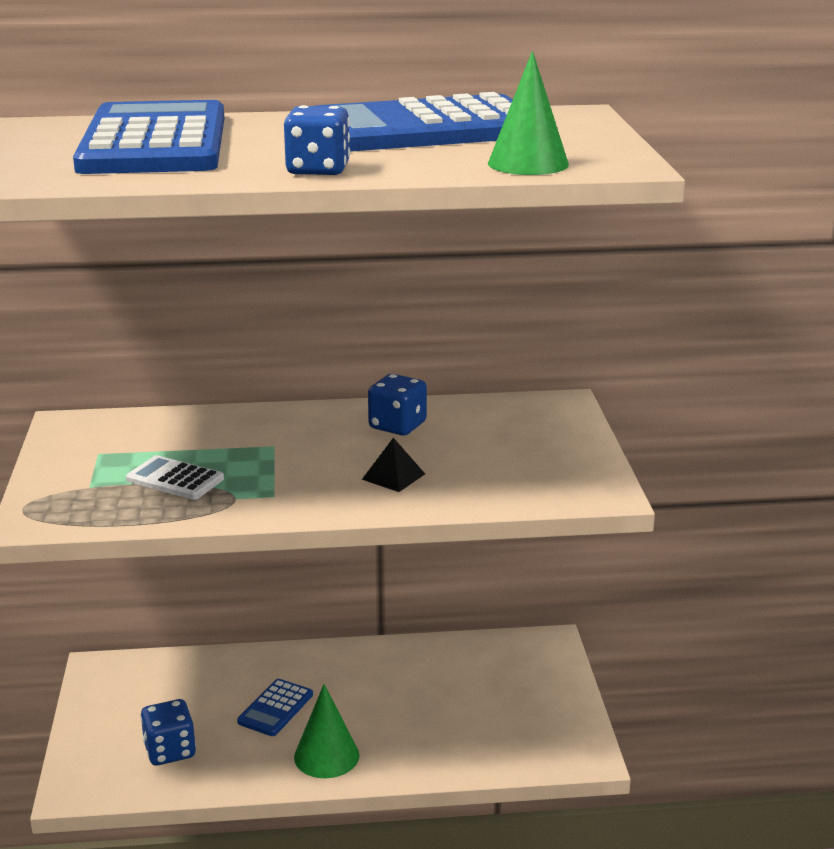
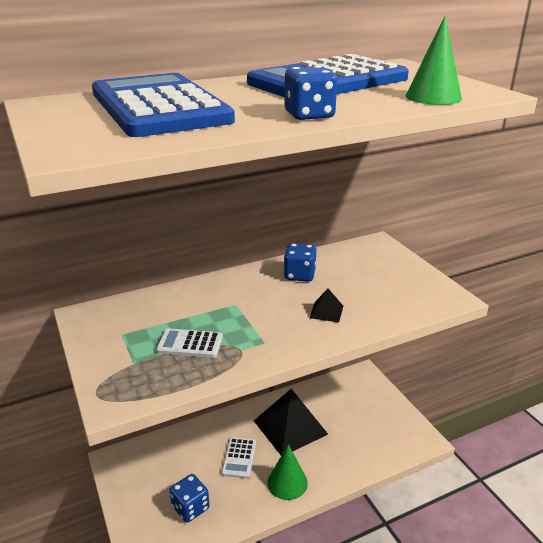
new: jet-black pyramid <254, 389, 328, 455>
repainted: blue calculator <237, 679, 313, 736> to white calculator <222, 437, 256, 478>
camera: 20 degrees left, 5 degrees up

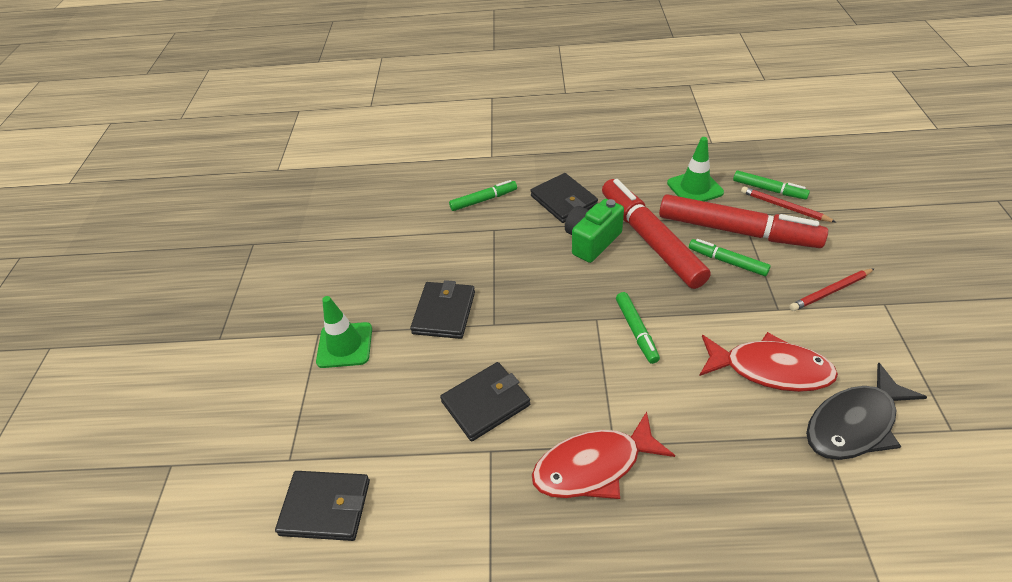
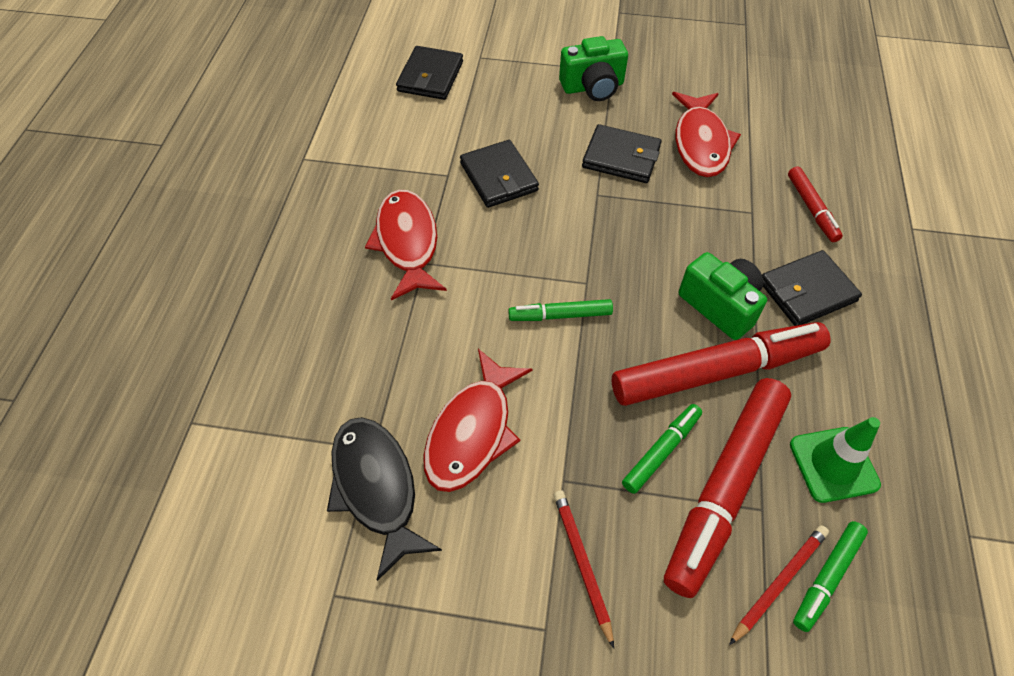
new: scarlet toy fish <672, 92, 741, 177>
swapped: emerald safety cone <316, 296, 372, 368> to emerald photo camera <559, 36, 628, 101>
repainted: emerald marker pen <449, 180, 517, 211> to scarlet marker pen <788, 166, 843, 242>
camera: 95 degrees right, 10 degrees up

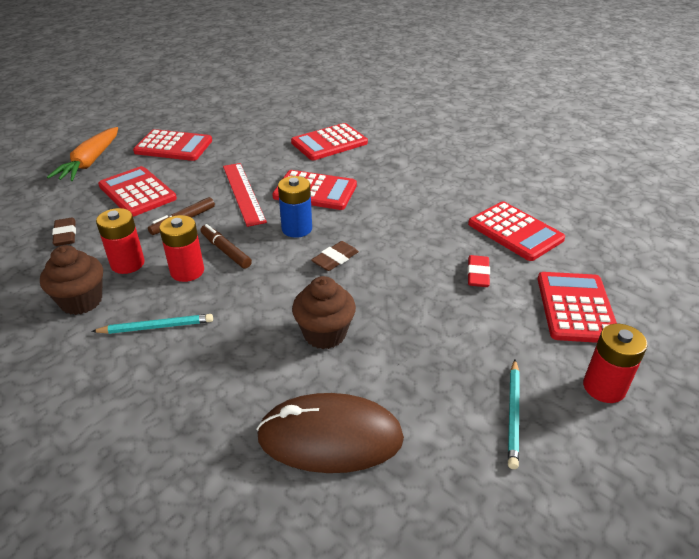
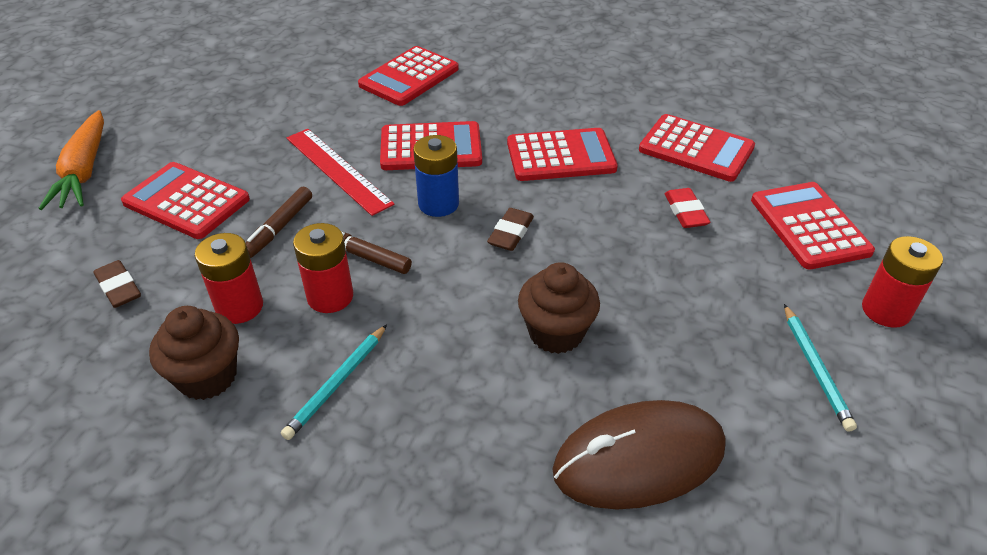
shifted: scarlet calculator <133, 129, 212, 161> to <507, 128, 618, 181>
rotated: aqua pencil <91, 314, 213, 334> = <281, 324, 387, 440> 150 degrees clockwise
camera: 20 degrees left, 5 degrees up

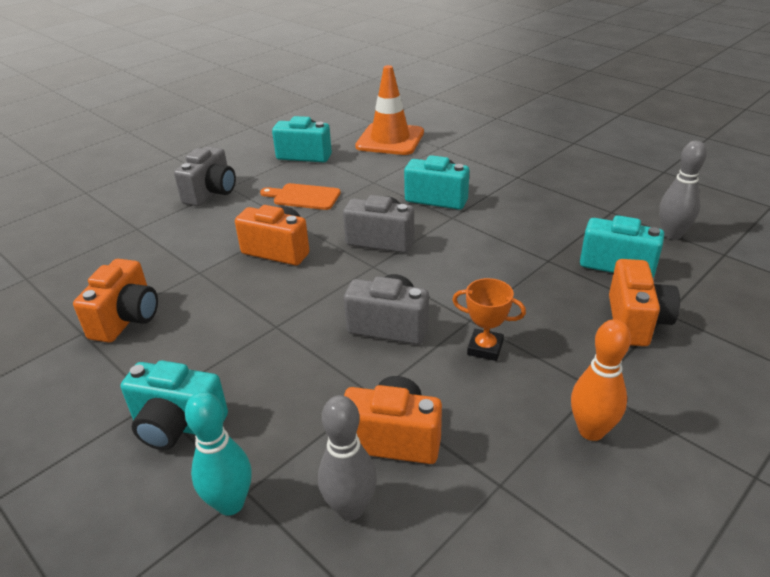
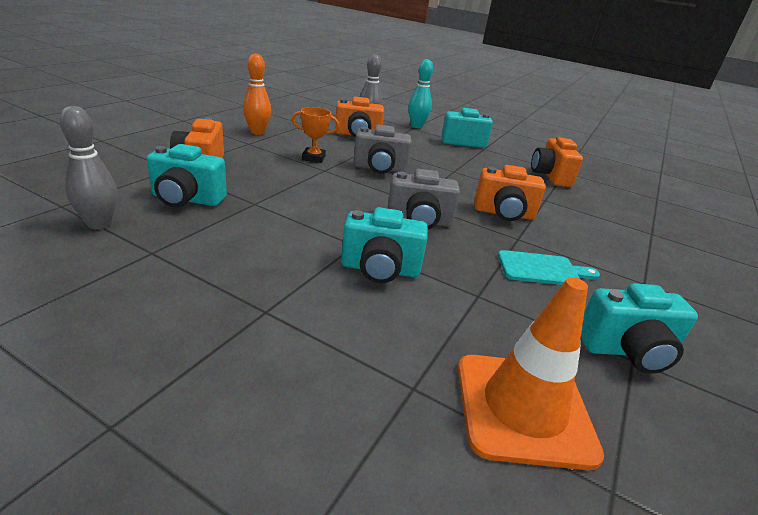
gone: gray photo camera <174, 146, 236, 206>
repainted: bright orange cutting board <260, 183, 341, 210> to aqua cutting board <498, 250, 600, 285>
camera: 160 degrees right, 5 degrees down

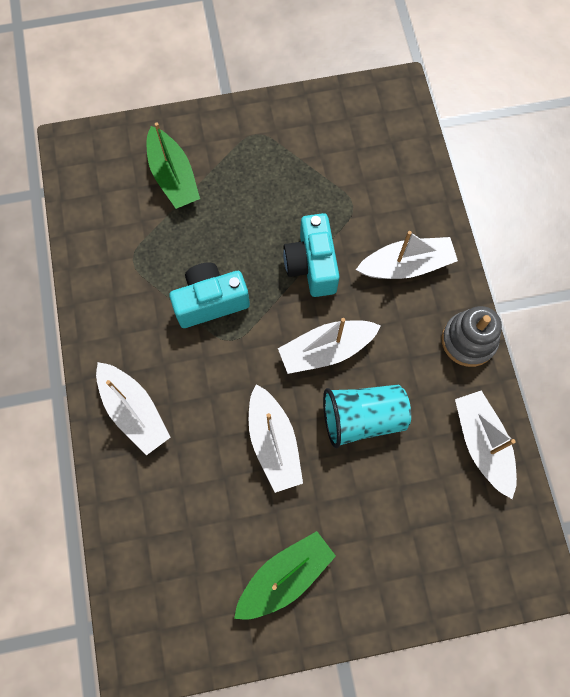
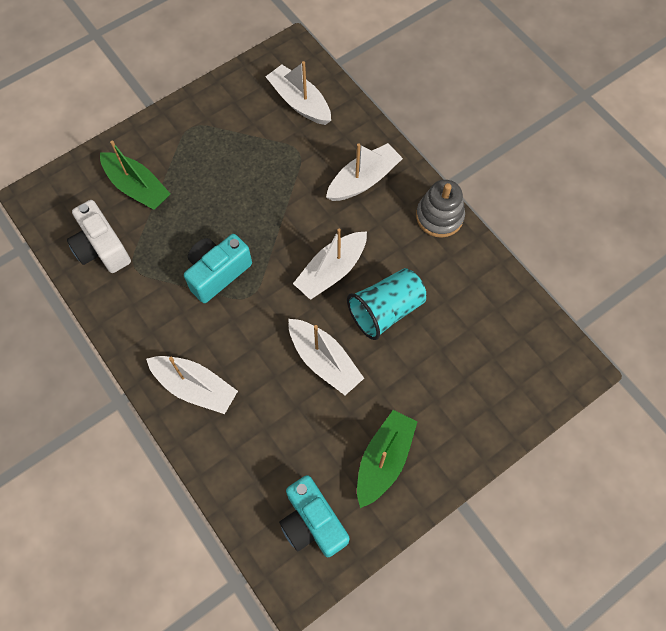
new: white photo camera <67, 200, 131, 273>
shifted: aqua photo camera <283, 213, 340, 297> to <279, 475, 350, 557>; white boat <455, 390, 517, 499> to <265, 61, 331, 125>
camera: 25 degrees left, 5 degrees down

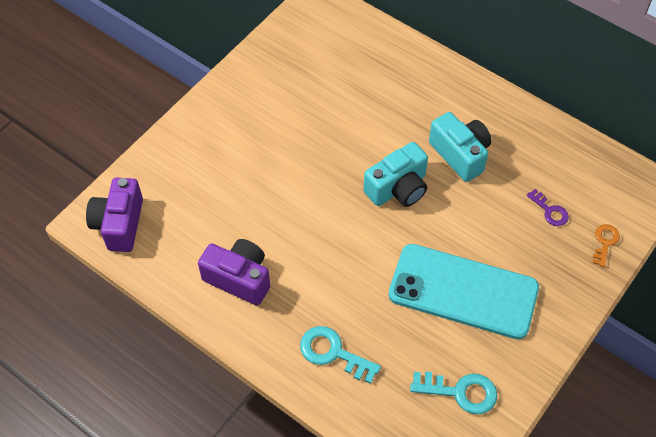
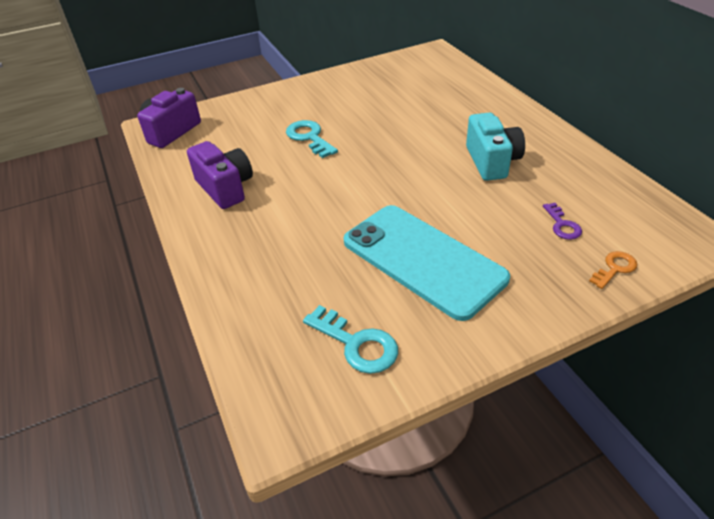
gone: aqua photo camera <363, 142, 428, 207>
shifted: aqua latchkey <300, 326, 381, 384> to <286, 120, 338, 158>
camera: 30 degrees right, 15 degrees down

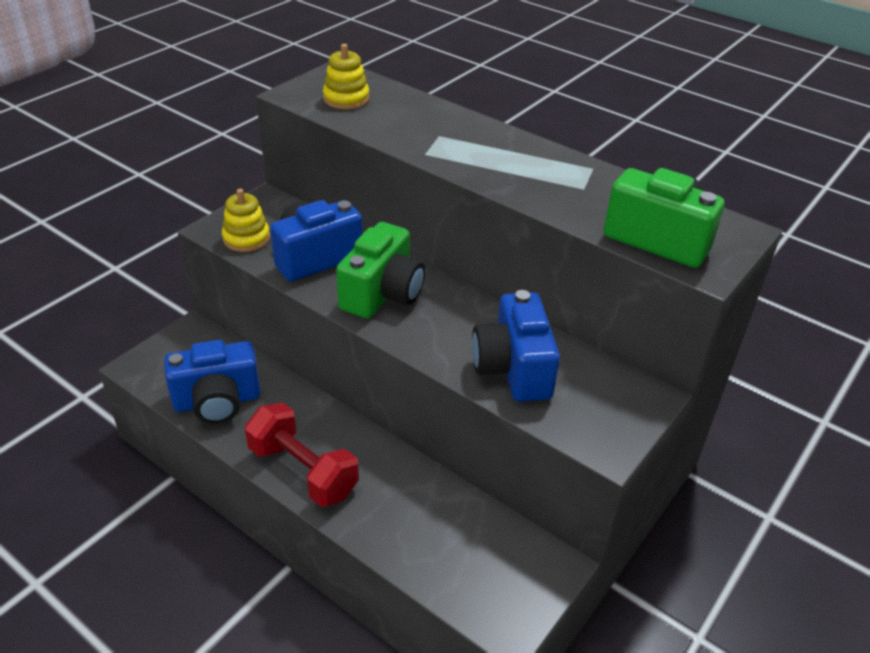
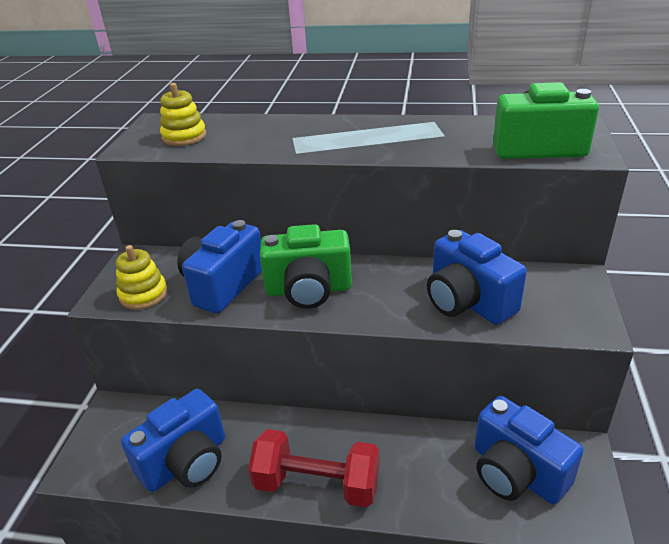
new: blue photo camera <475, 396, 584, 504>
rotated: emerald photo camera <336, 222, 425, 318> = <260, 224, 352, 309> 90 degrees clockwise
camera: 25 degrees left, 5 degrees down

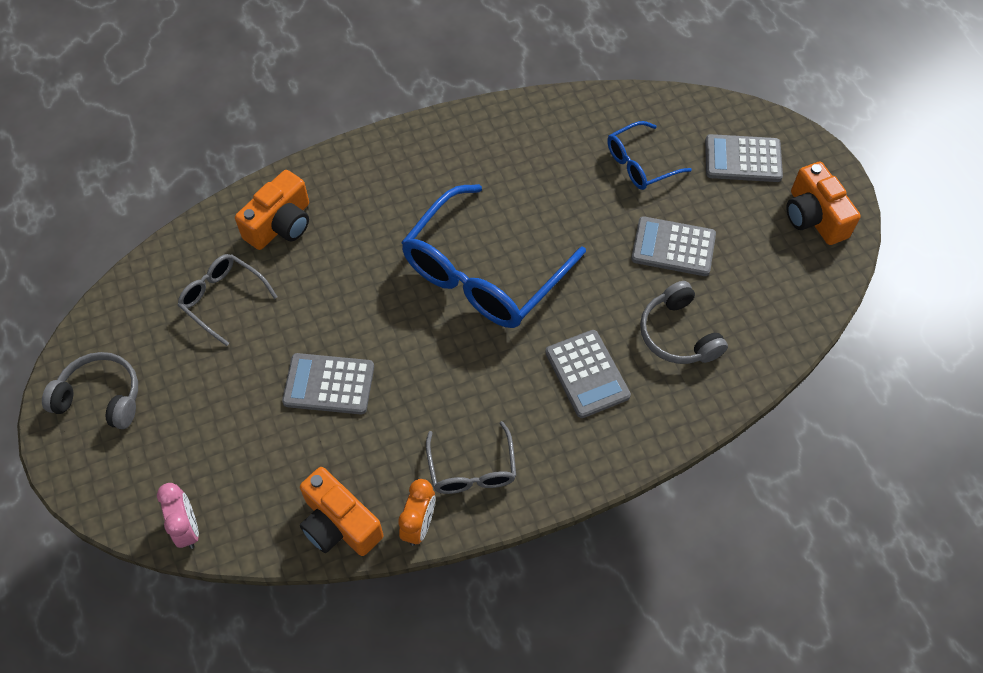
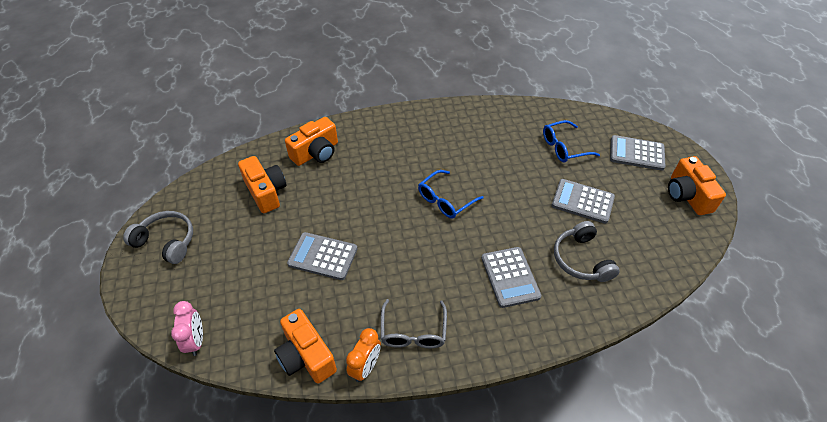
swapped: gray glasses <178, 254, 277, 346> to bright orange photo camera <238, 156, 287, 213>
scaled: blue glasses <401, 184, 586, 328> = <418, 170, 484, 218> x0.51
camera: 10 degrees right, 10 degrees down

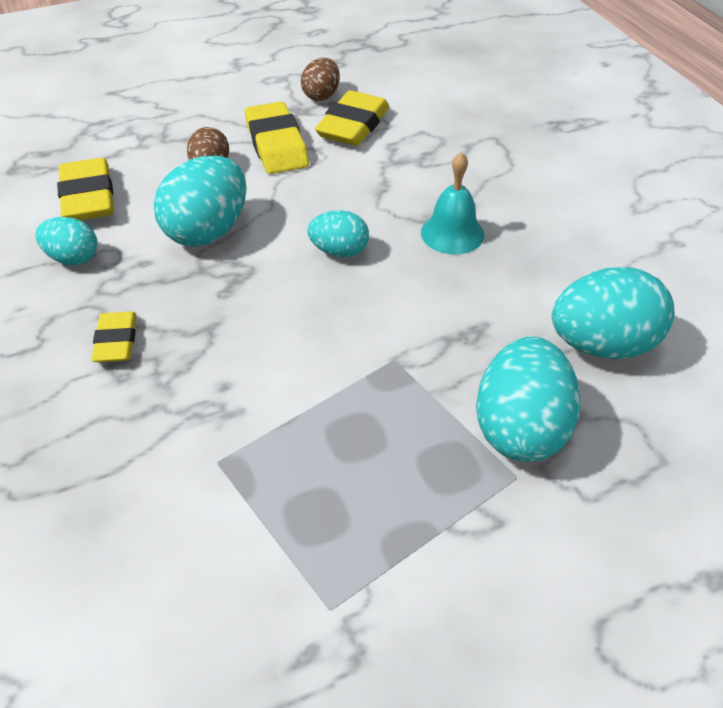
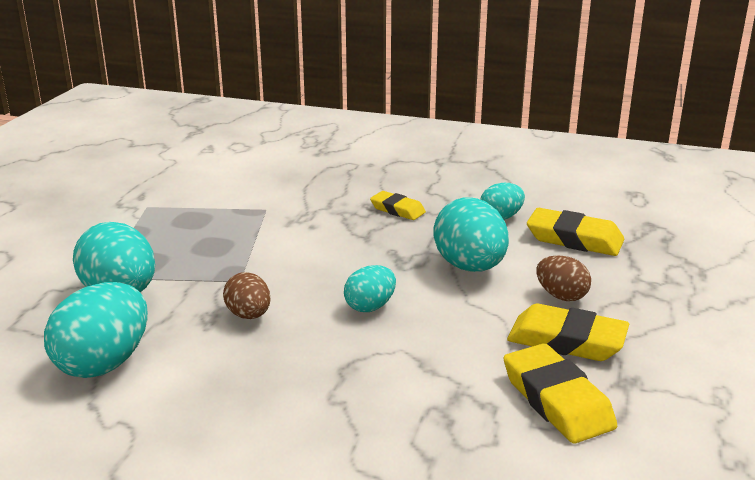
gone: aqua bell <421, 152, 484, 255>
shifted: russet toy egg <301, 58, 340, 101> to <223, 272, 271, 319>
camera: 130 degrees right, 20 degrees down

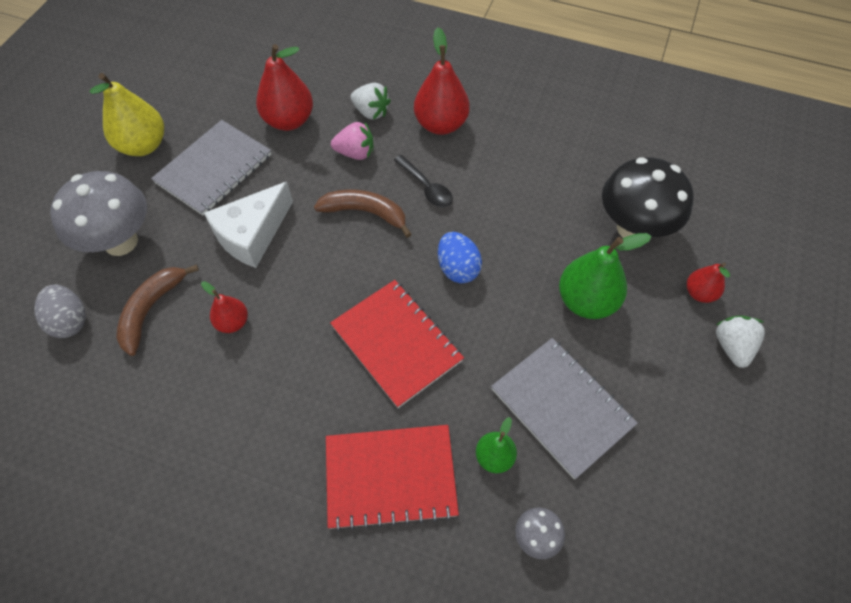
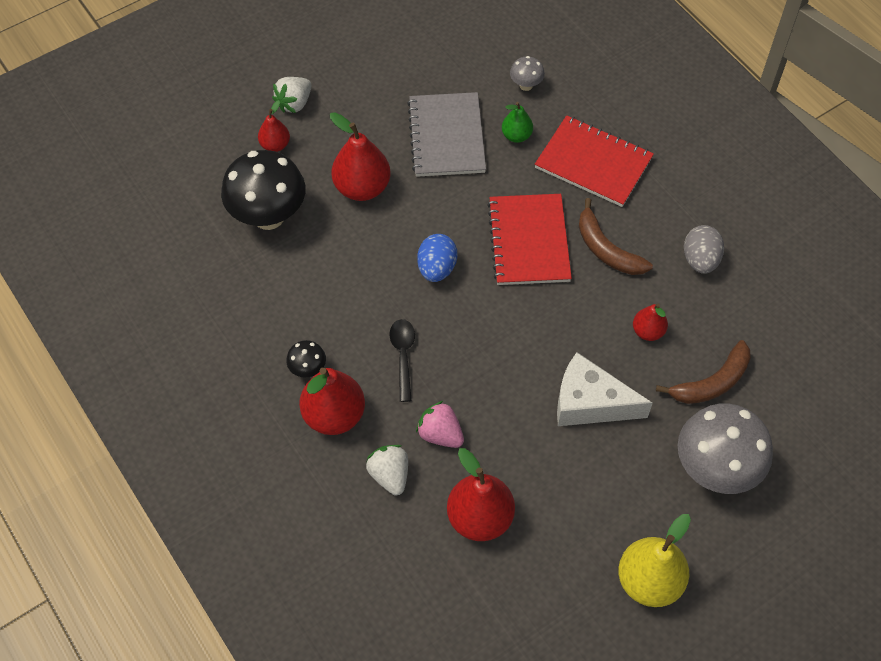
gone: gray exercise book <151, 120, 271, 216>
new: jet-black mushroom <286, 340, 326, 378>
shifted: russet banana fruit <314, 189, 411, 238> to <579, 198, 653, 275>; gray toy egg <34, 284, 86, 338> to <684, 225, 724, 274>
repainted: emerald pear fruit <559, 233, 652, 319> to scarlet pear fruit <330, 112, 390, 201>
rotated: white cheese <204, 182, 293, 268> = <557, 352, 653, 426> 150 degrees counterclockwise
camera: 145 degrees left, 0 degrees up

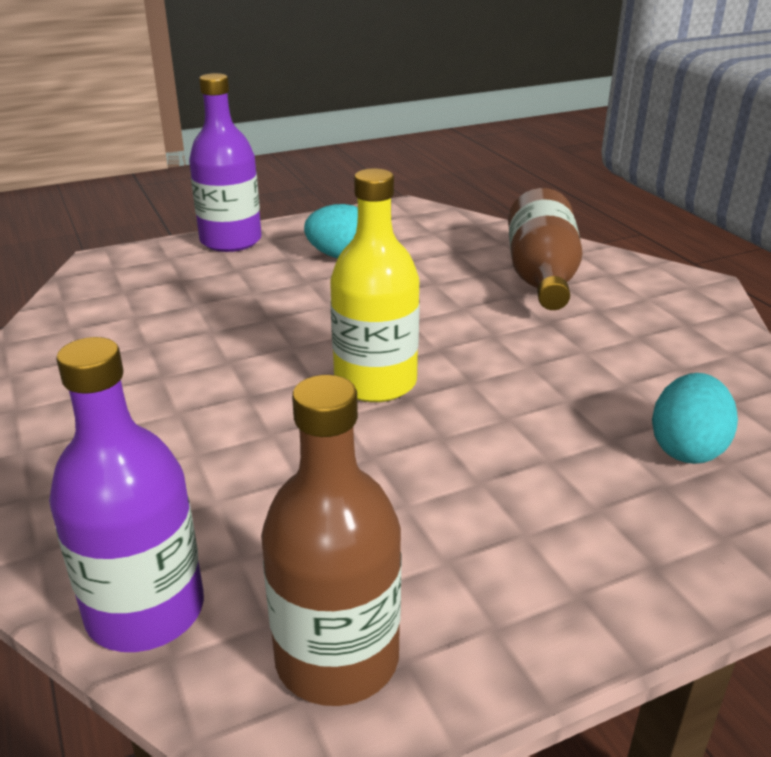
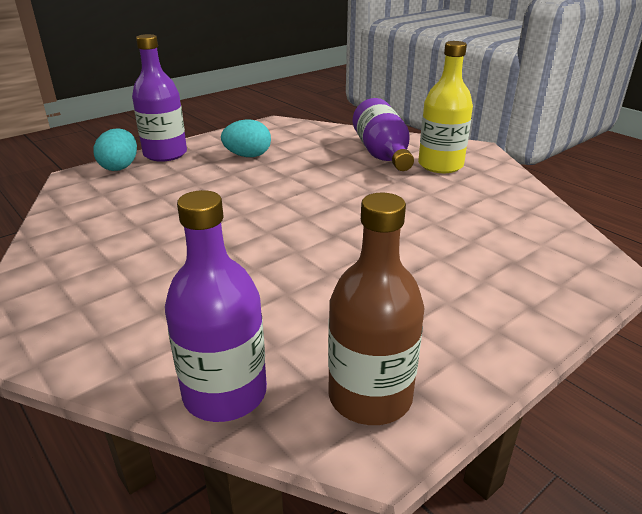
shifted: golden flask <330, 168, 420, 402> to <418, 41, 473, 173>; aqua toy egg <652, 373, 738, 464> to <93, 128, 137, 171>
repainted: russet flask <508, 188, 583, 310> to violet flask <353, 98, 414, 171>
camera: 15 degrees left, 0 degrees up

